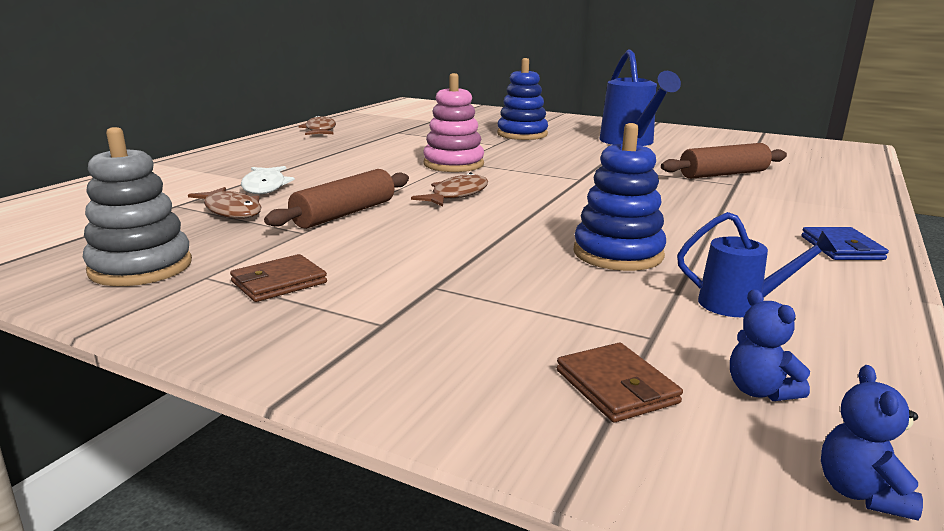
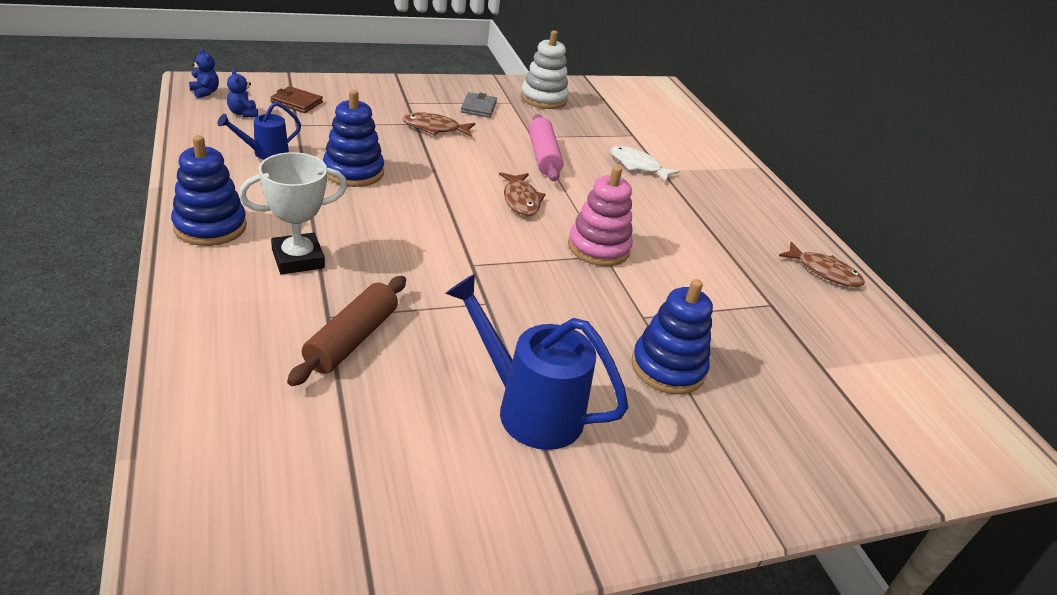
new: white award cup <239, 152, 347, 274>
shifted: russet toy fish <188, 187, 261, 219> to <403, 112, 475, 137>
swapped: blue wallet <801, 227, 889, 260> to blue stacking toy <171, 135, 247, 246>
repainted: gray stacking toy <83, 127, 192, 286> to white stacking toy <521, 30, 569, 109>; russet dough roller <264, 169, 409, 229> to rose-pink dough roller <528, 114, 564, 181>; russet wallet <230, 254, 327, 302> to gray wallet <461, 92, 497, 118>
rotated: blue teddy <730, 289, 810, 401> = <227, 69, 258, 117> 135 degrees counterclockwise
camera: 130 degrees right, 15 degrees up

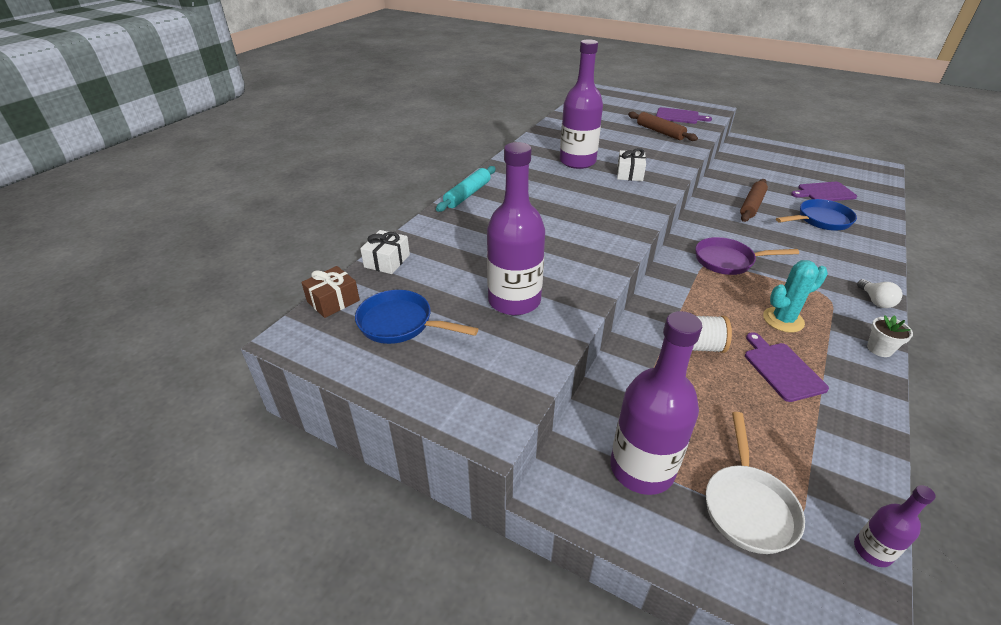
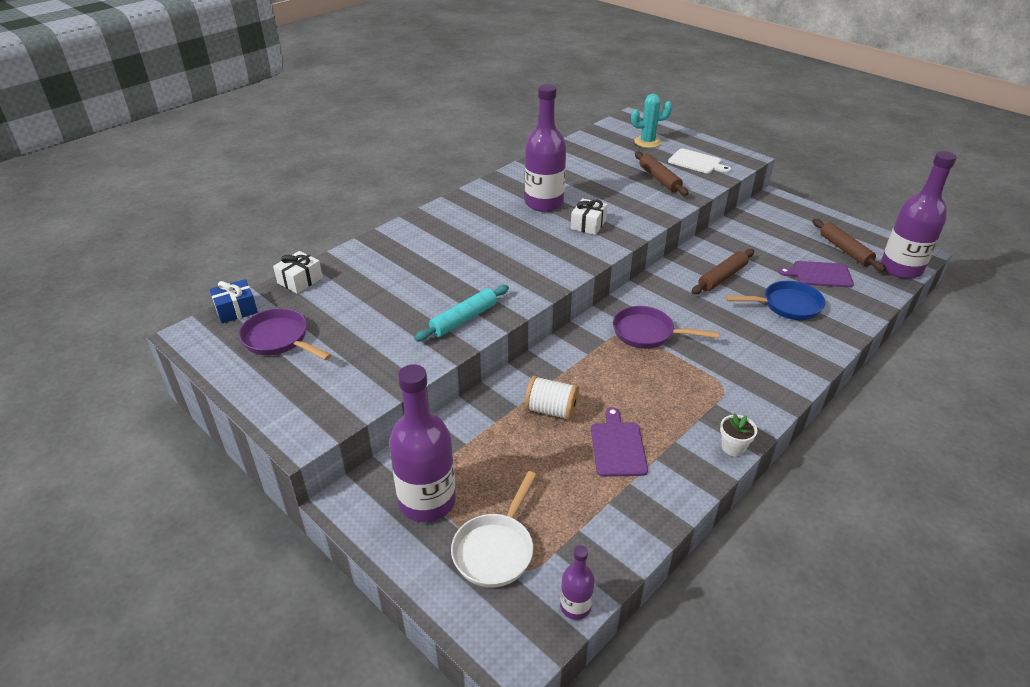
gone: white light bulb <857, 279, 903, 308>
new: russet dough roller <812, 219, 886, 272>
shifted: violet flask <487, 142, 545, 315> to <881, 151, 957, 279>; aqua dough roller <436, 166, 496, 212> to <414, 285, 509, 341>; aqua cactus <763, 260, 828, 332> to <631, 94, 672, 148>
repainted: violet cutting board <656, 107, 712, 124> to white cutting board <668, 148, 731, 174>; russet gift <301, 266, 360, 318> to blue gift <209, 279, 258, 323>; blue frying pan <355, 290, 478, 344> to violet frying pan <239, 308, 331, 360>
camera: 15 degrees right, 0 degrees up

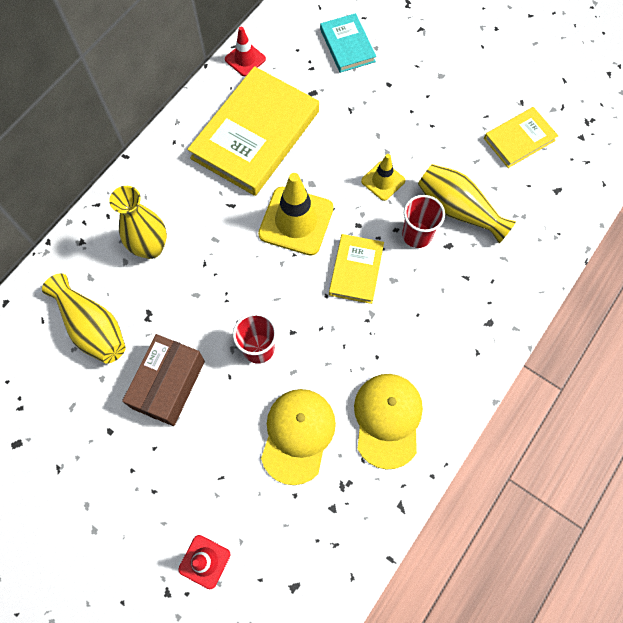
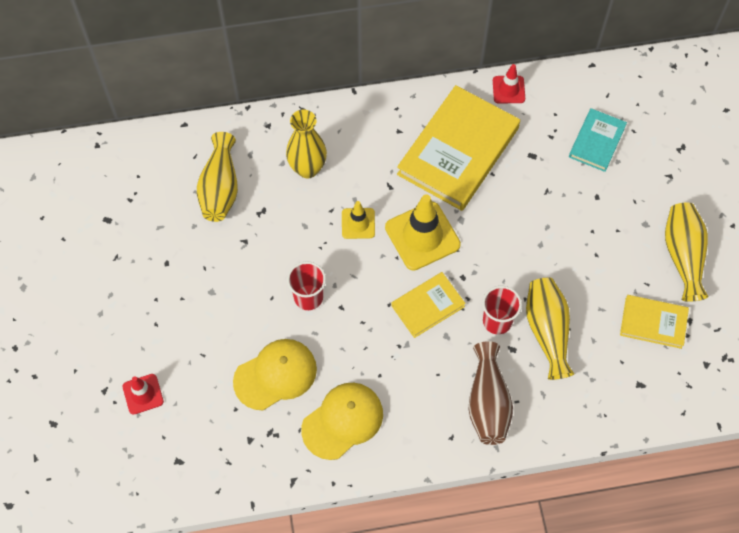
gone: russet box <122, 334, 205, 426>
new: golden tall vase <665, 203, 708, 302>; russet tall vase <469, 341, 513, 445>
shifted: golden safety cone <361, 154, 405, 201> to <342, 201, 375, 239>
rotated: golden book <187, 66, 319, 196> = <397, 85, 520, 211> 45 degrees counterclockwise
camera: 45 degrees right, 5 degrees down

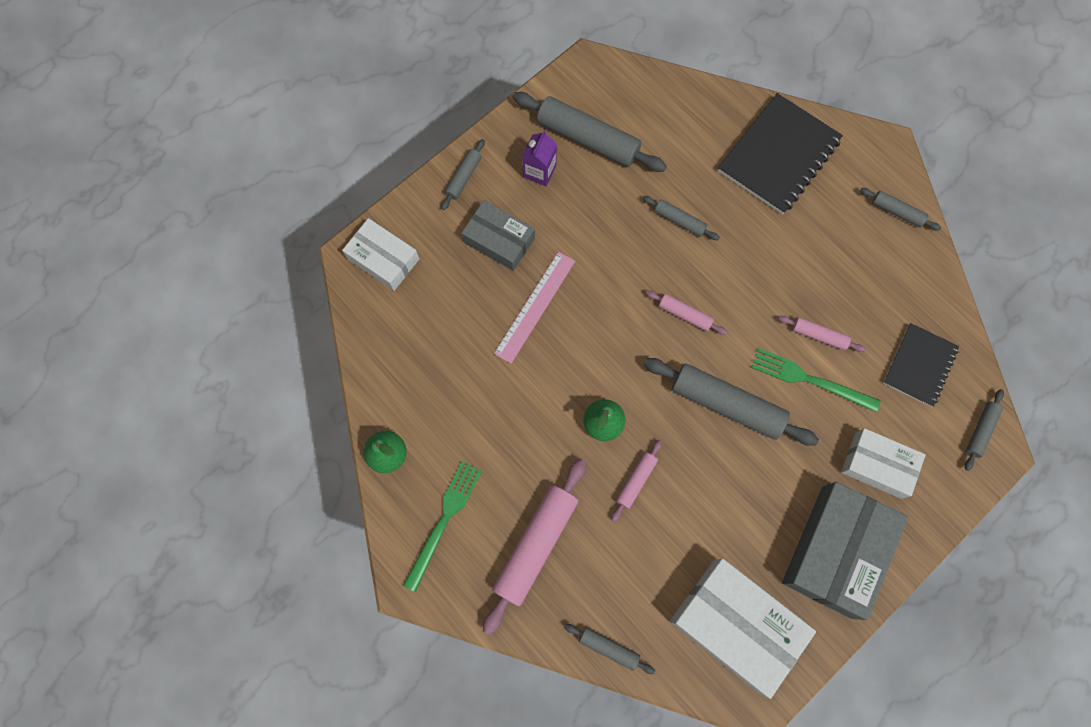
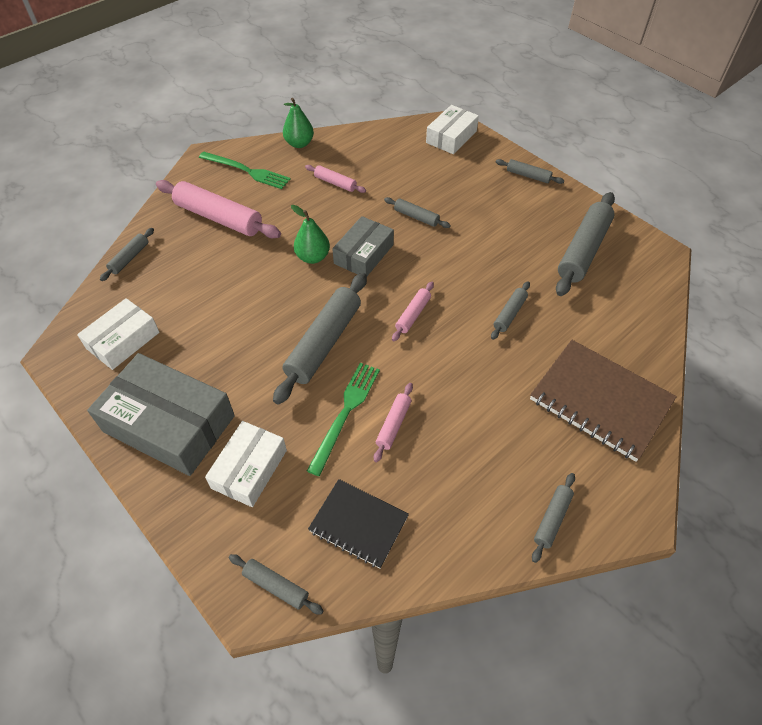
gone: violet juice carton <522, 130, 557, 186>
shifted: gray box <461, 200, 535, 271> to <332, 216, 394, 276>; rose-pink dough roller <611, 440, 662, 522> to <305, 165, 366, 193>
swapped: rose-pink ruler <494, 252, 575, 364> to gray dough roller <384, 197, 451, 228>
repainted: jet-black exercise book <718, 93, 843, 214> to russet exercise book <530, 340, 677, 462>
scaled: white box <670, 558, 816, 699> = <77, 298, 160, 370> x0.61
camera: 90 degrees right, 20 degrees down

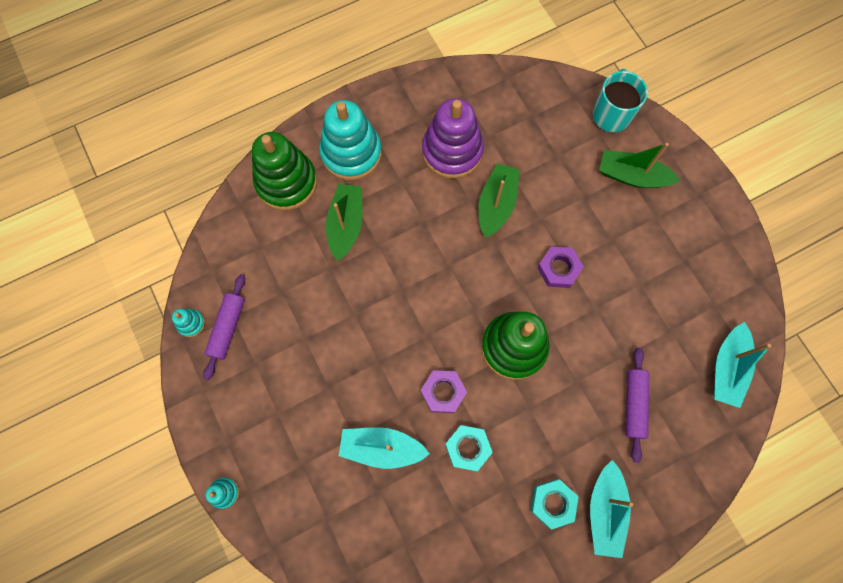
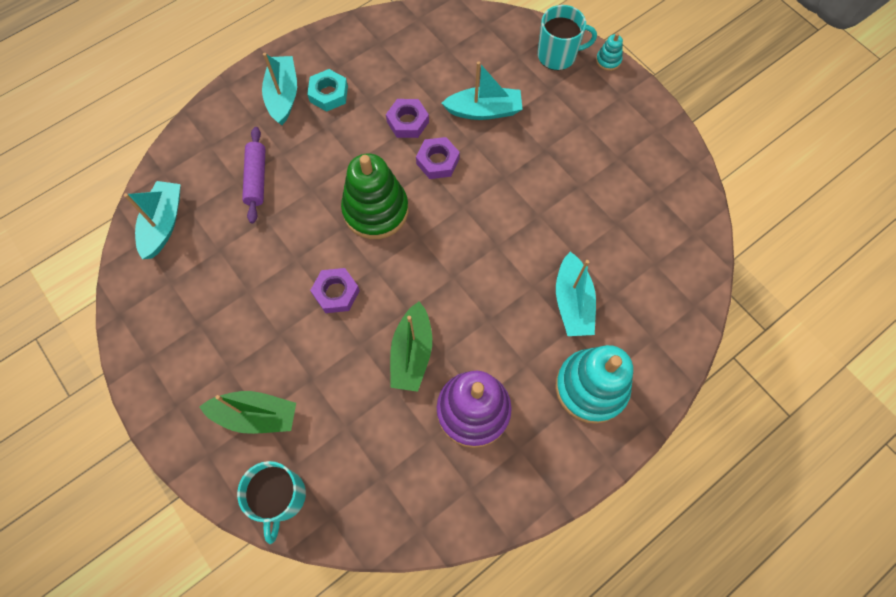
gone: emerald stacking toy <252, 132, 317, 210>; violet dough roller <203, 274, 245, 380>; aqua stacking toy <172, 309, 205, 337>
new: aqua mug <538, 5, 597, 70>
repainted: emerald boat <326, 184, 363, 261> to aqua boat <556, 251, 596, 336>; aqua hex nut <445, 425, 493, 471> to violet hex nut <386, 99, 429, 138>
camera: 170 degrees right, 5 degrees down

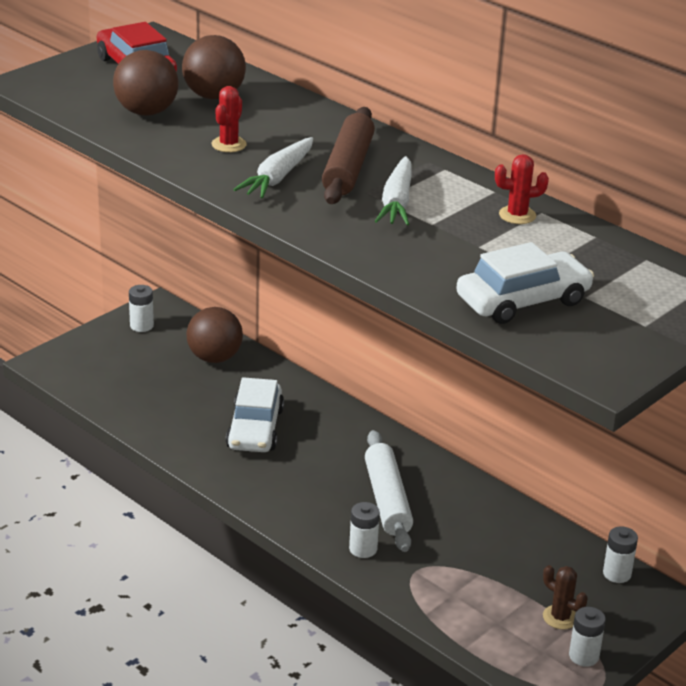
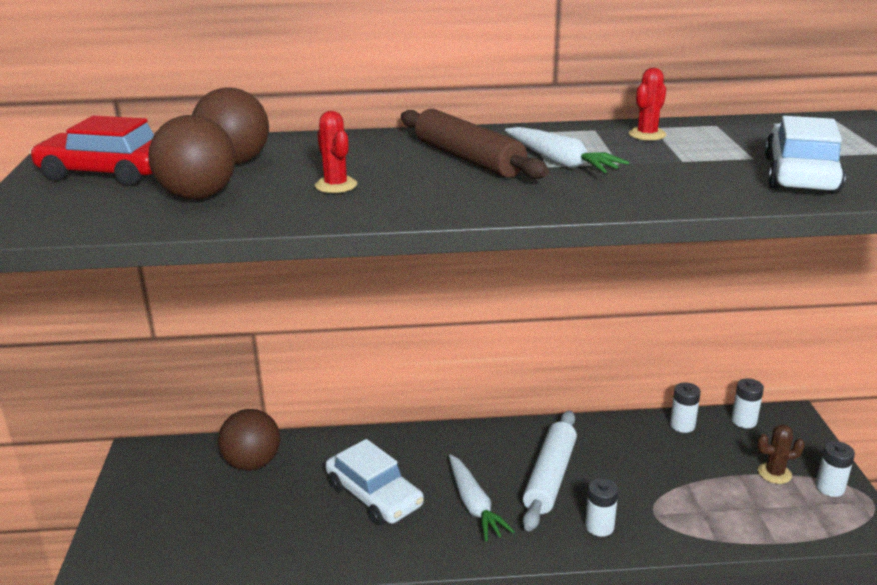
shifted: white root vegetable <233, 137, 313, 198> to <449, 455, 515, 542>; white power cell <129, 285, 154, 332> to <670, 382, 701, 433>
rotated: white dough roller <365, 430, 413, 552> = <523, 410, 577, 531> 75 degrees clockwise
camera: 45 degrees left, 5 degrees down

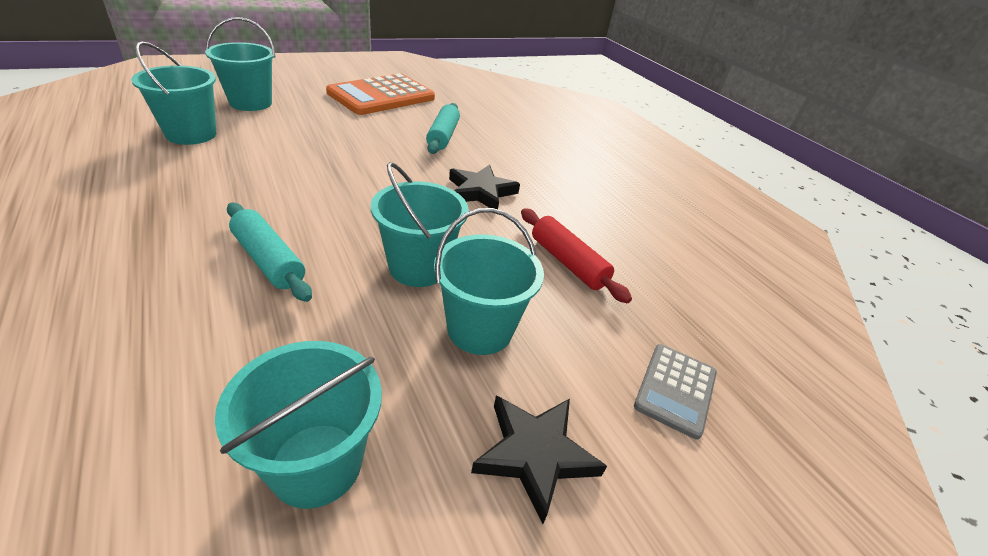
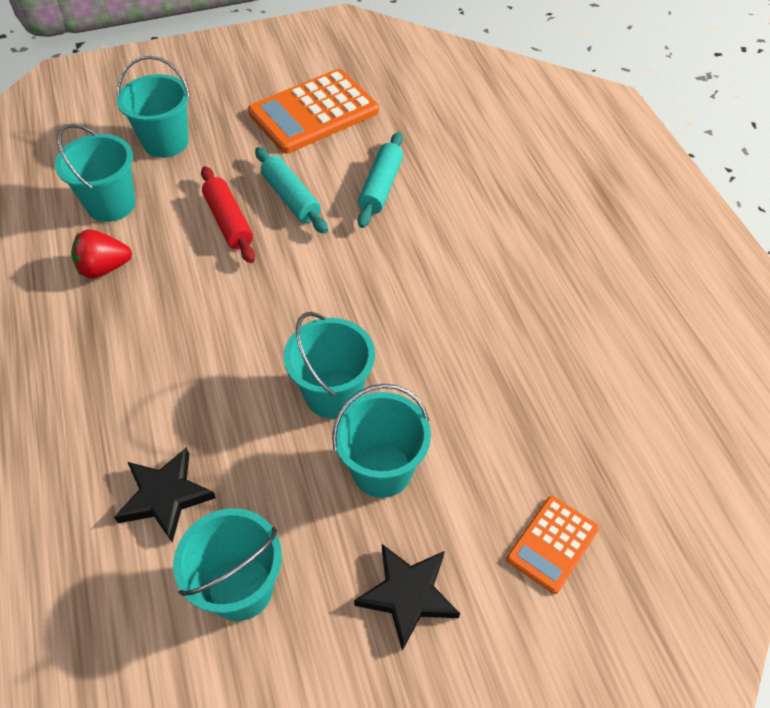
new: scarlet berry <71, 229, 132, 278>
shifted: jet-black five-pointed star <449, 164, 520, 209> to <114, 447, 216, 542>; aqua dough roller <227, 203, 312, 302> to <255, 147, 328, 234>; scarlet dough roller <521, 208, 632, 303> to <201, 166, 255, 263>
repainted: gray calculator <634, 344, 717, 439> to bright orange calculator <507, 496, 599, 594>
camera: 15 degrees right, 15 degrees up

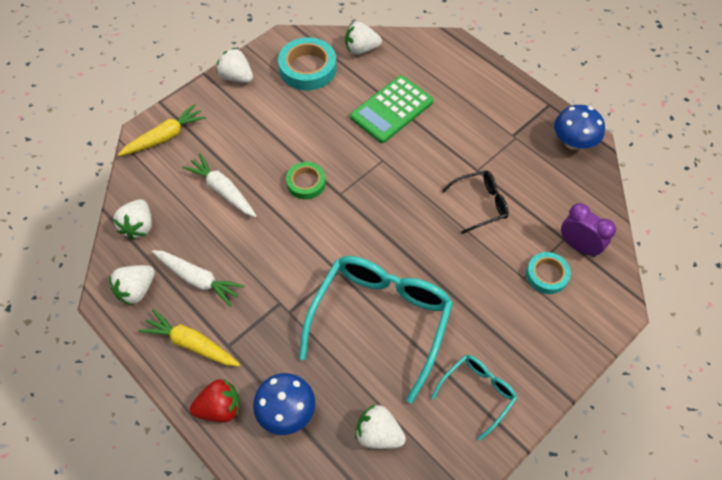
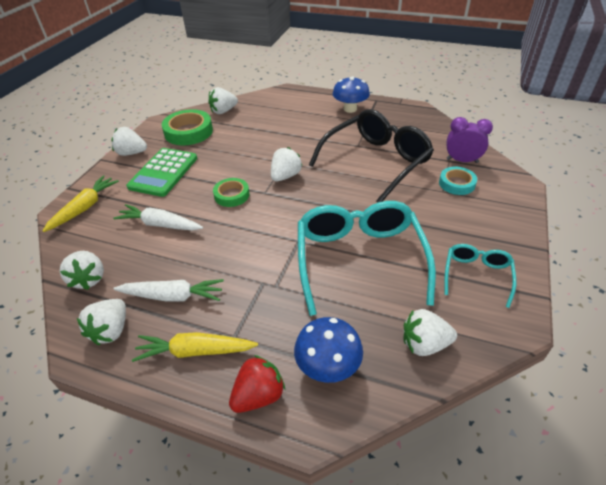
new: white berry <271, 147, 302, 181>
shifted: emerald calculator <350, 75, 433, 143> to <126, 148, 197, 197>; blue mushroom <554, 105, 605, 150> to <332, 76, 370, 113>
repainted: aqua sticky tape <278, 37, 337, 91> to emerald sticky tape <162, 109, 213, 145>
scaled: jet-black glasses <442, 170, 509, 234> = <309, 109, 434, 203> x1.99
camera: 25 degrees left, 15 degrees down

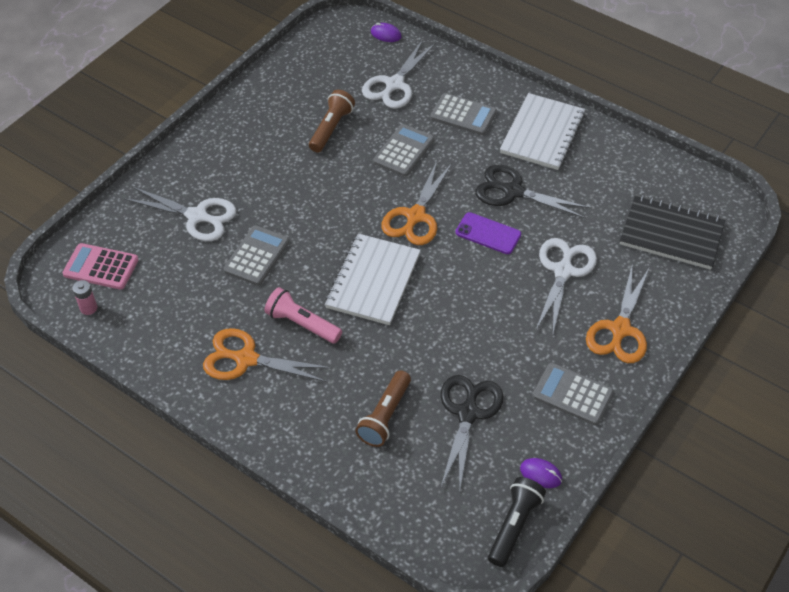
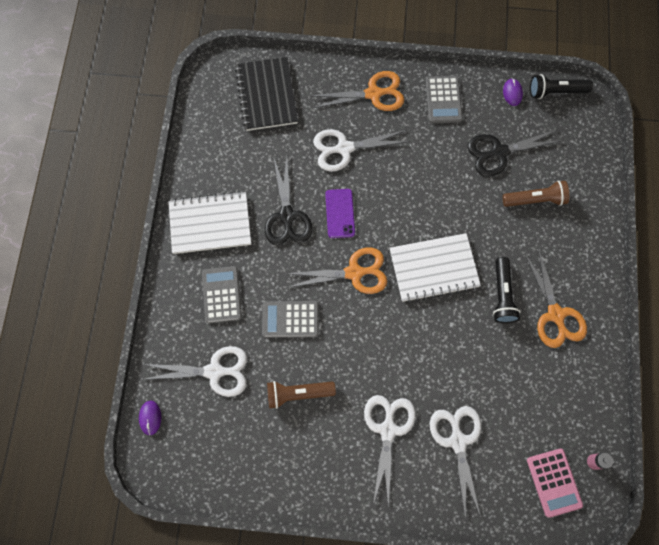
gone: gray calculator <224, 225, 289, 286>
new: white scissors <364, 395, 416, 508>
repainted: rose-pink pocket torch <264, 287, 342, 344> to jet-black pocket torch <493, 257, 520, 323>
camera: 120 degrees left, 20 degrees up

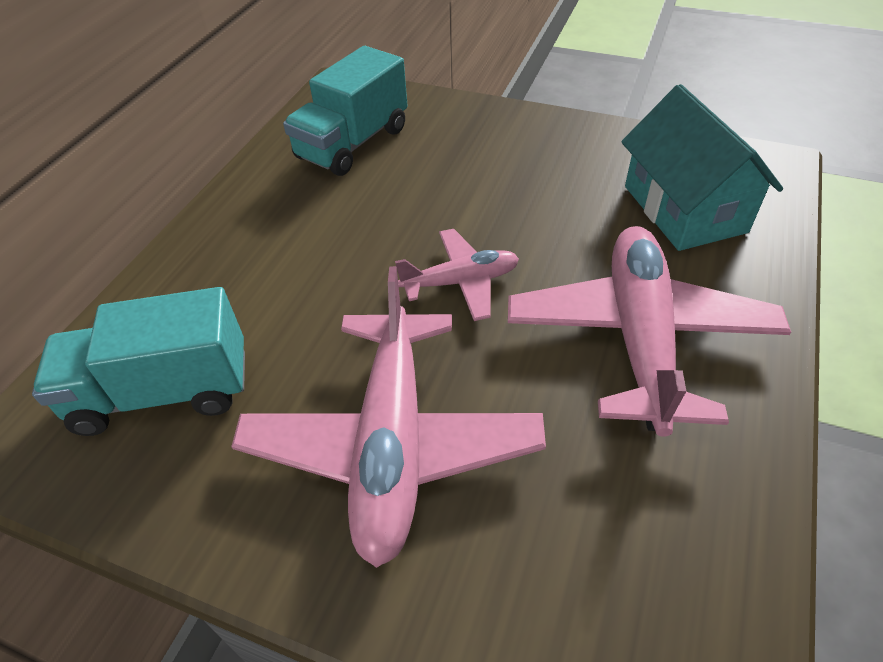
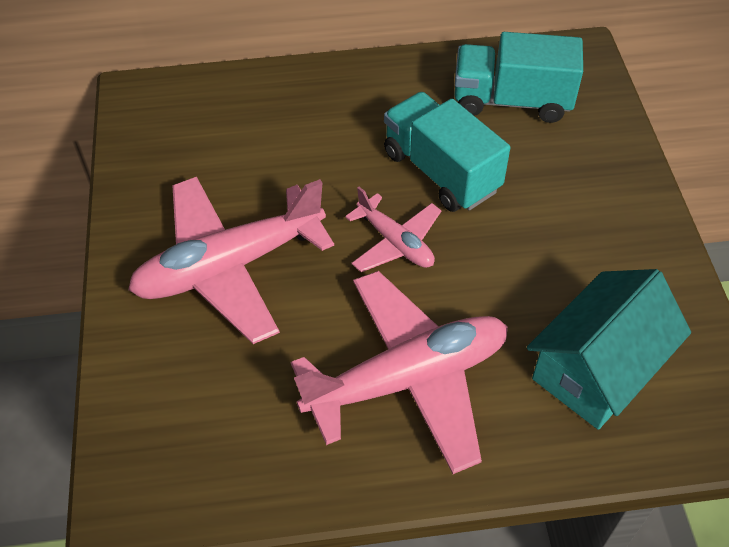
shifted: aqua toy truck <32, 287, 245, 436> to <384, 92, 510, 212>
camera: 60 degrees right, 5 degrees up

